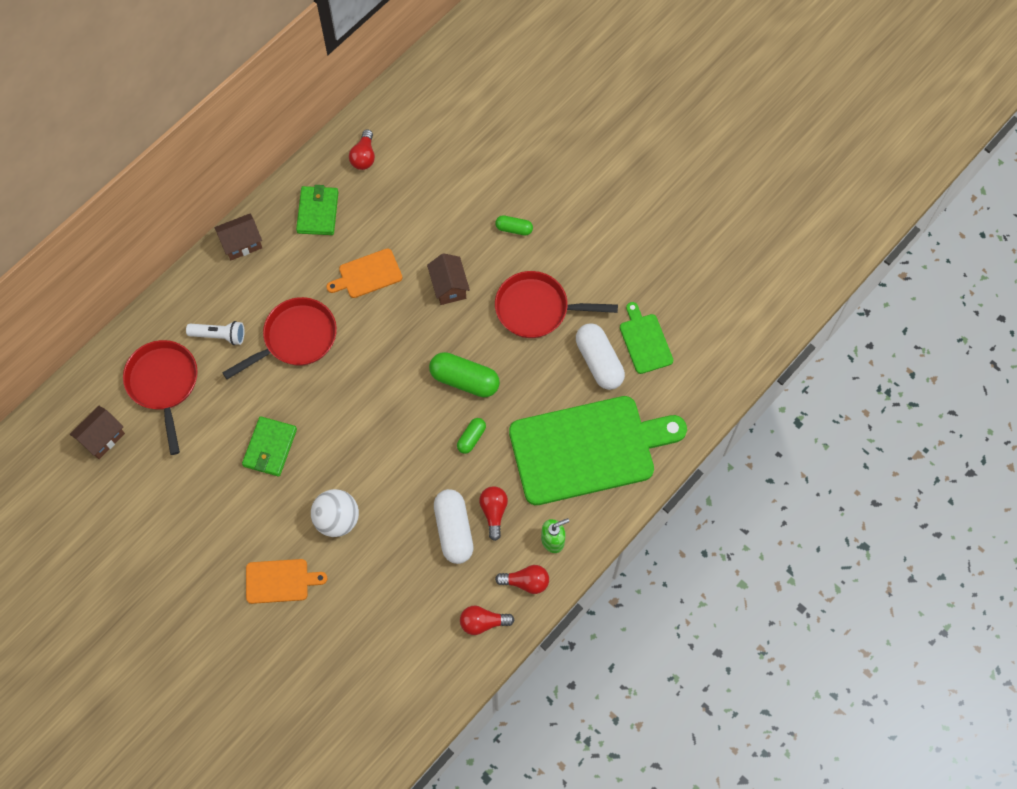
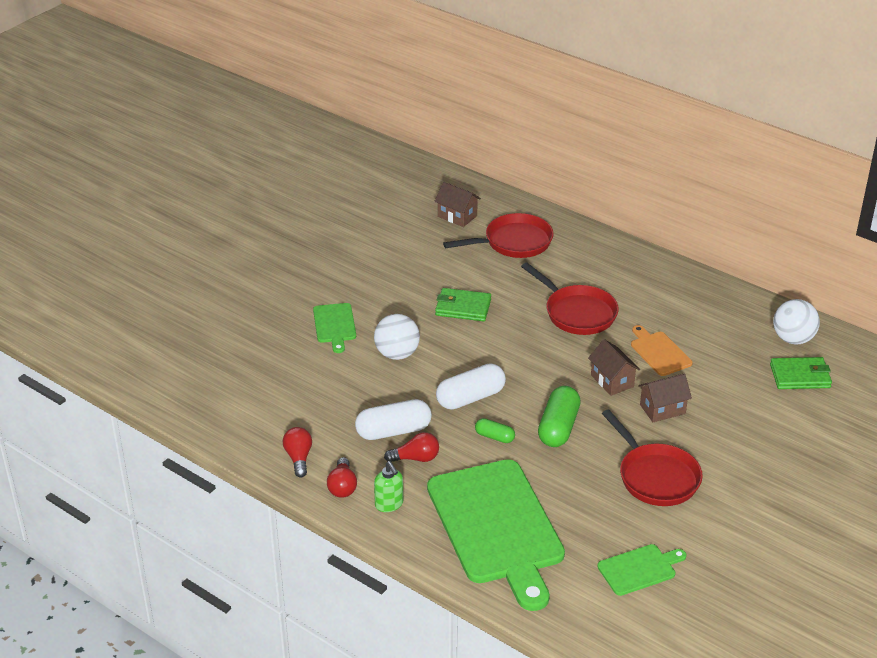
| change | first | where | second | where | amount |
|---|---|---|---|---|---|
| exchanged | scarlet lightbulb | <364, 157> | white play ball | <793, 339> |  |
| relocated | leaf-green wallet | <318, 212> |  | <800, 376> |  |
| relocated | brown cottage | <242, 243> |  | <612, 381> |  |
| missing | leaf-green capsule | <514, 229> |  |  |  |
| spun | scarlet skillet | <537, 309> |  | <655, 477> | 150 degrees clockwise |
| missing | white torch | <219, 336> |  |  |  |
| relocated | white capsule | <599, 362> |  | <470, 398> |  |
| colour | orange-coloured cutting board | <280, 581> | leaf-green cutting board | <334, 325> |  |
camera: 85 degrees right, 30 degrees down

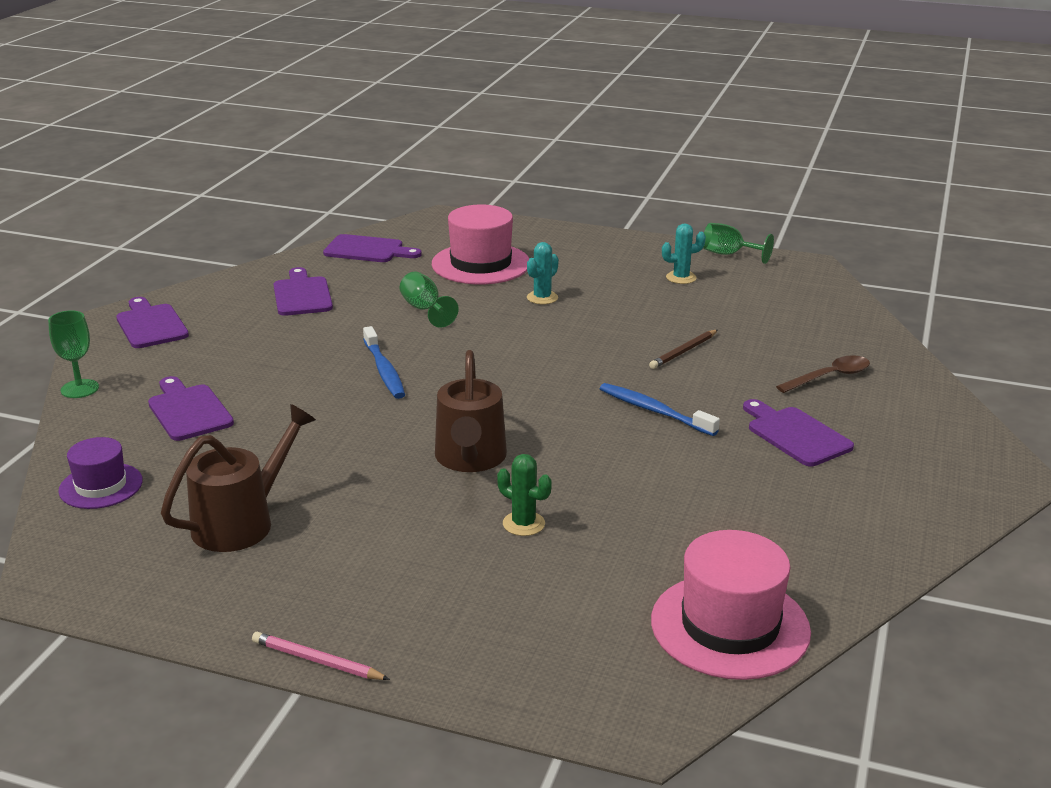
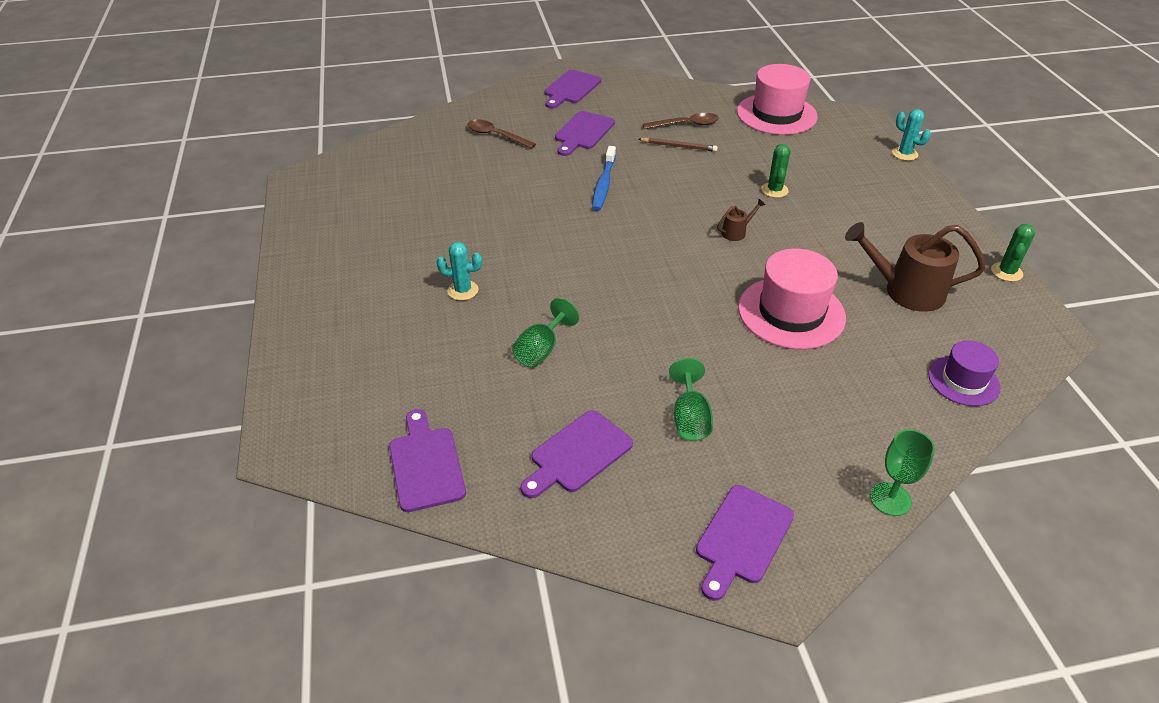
| change | first | where | second | where | amount |
|---|---|---|---|---|---|
| relocated | rosy hat | <481, 264> |  | <791, 313> |  |
| relocated | leaf-green chalice | <729, 254> |  | <690, 418> |  |
| relocated | teal cactus | <681, 278> |  | <904, 154> |  |
| missing | cobalt dental brush | <384, 370> |  |  |  |
| relocated | brown wooden pencil | <683, 351> |  | <678, 146> |  |
| size | brown watering can | <470, 459> |  | <736, 232> | x0.45 |
| relocated | violet cutting board | <188, 411> |  | <571, 89> |  |
| missing | rosy wooden pencil | <317, 661> |  |  |  |
| appeared |  |  | brown tablespoon | <686, 125> |  |
| appeared |  |  | leaf-green cactus | <1006, 272> |  |
camera: 120 degrees left, 15 degrees up

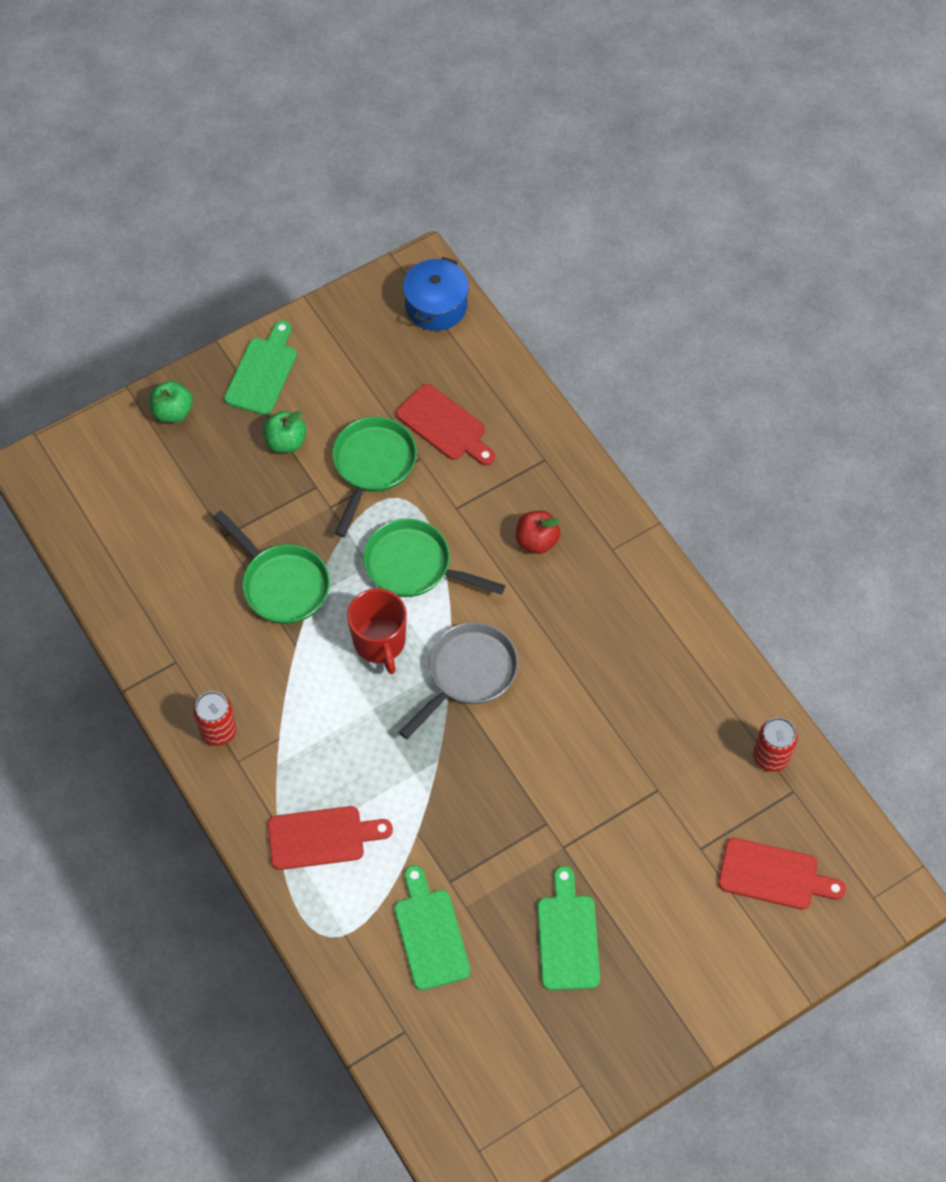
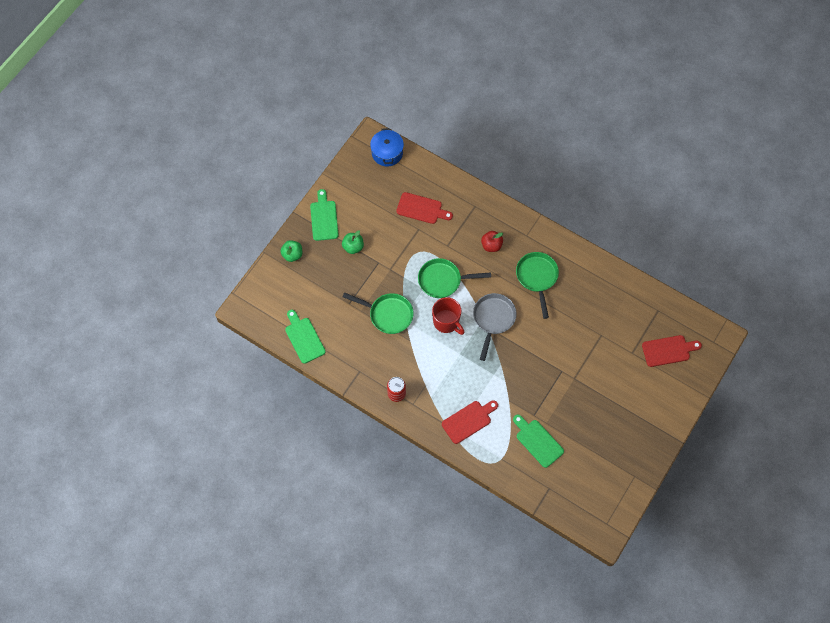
| change | first | where | second | where | amount |
|---|---|---|---|---|---|
| relocated | leaf-green skillet | <372, 466> |  | <537, 277> |  |
| missing | scarlet soda can | <771, 756> |  |  |  |
| relocated | leaf-green cutting board | <568, 936> |  | <304, 338> |  |
camera: 25 degrees left, 5 degrees up

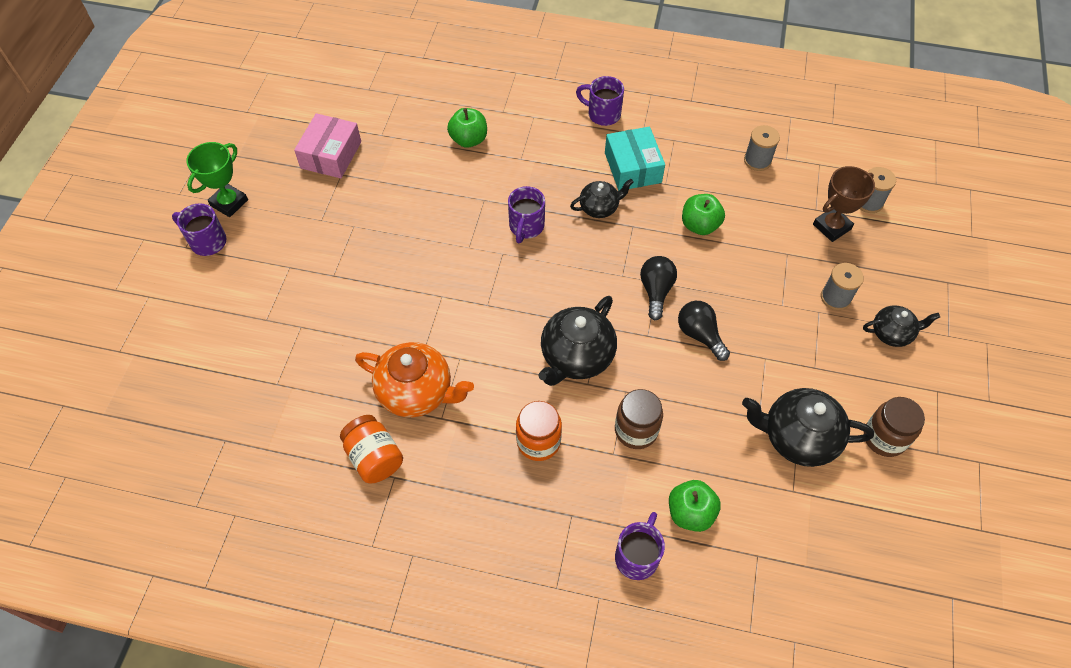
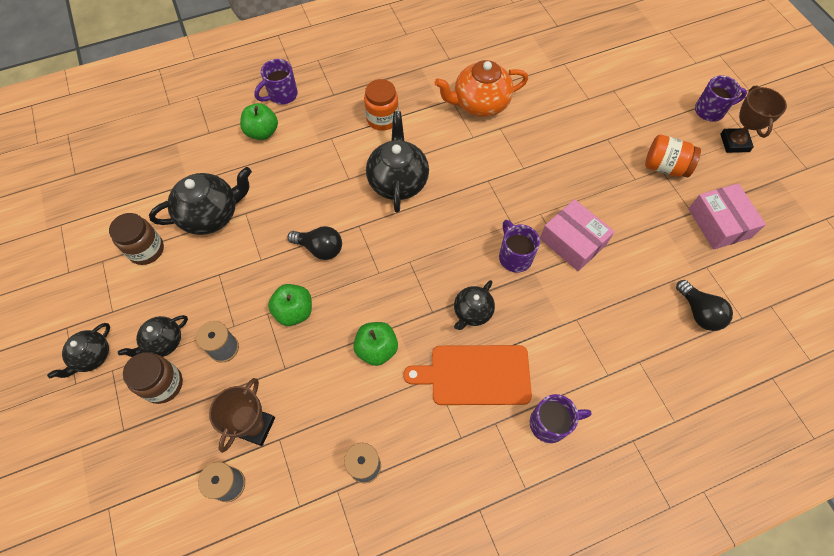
| change | first | where | second | where | amount |
|---|---|---|---|---|---|
| relocated | leaf-green apple fruit | <469, 140> |  | <294, 311> |  |
| exchanged | teal package | <632, 167> | orange-coloured cutting board | <475, 375> |  |
| colour | leaf-green prize cup | <229, 203> | brown prize cup | <734, 143> |  |
| relocated | black lightbulb | <656, 291> |  | <699, 312> |  |
| relocated | brown jar | <636, 430> |  | <163, 384> |  |
| relocated | orange-coloured jar | <374, 457> |  | <665, 167> |  |
| spun | violet mug | <637, 556> |  | <282, 95> | 60 degrees clockwise |
| appeared |  |  | rosy package | <572, 241> |  |
| appeared |  |  | black china teapot | <92, 356> |  |
camera: 145 degrees right, 5 degrees up

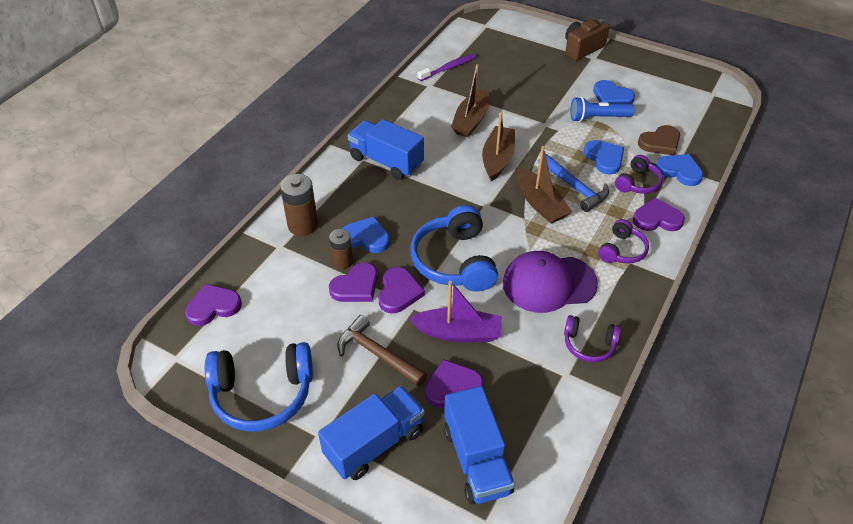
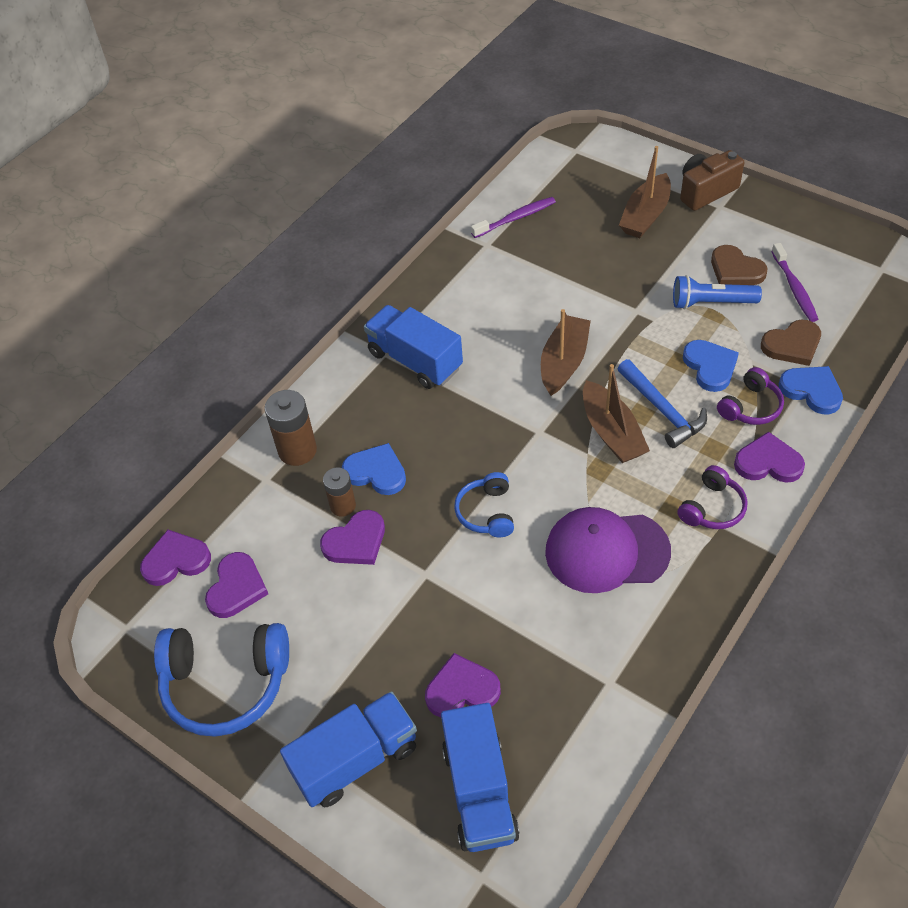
| change | first | where | second | where | amount |
|---|---|---|---|---|---|
| relocated | brown boat | <471, 120> |  | <645, 215> |  |
| colour | cobalt love heart | <611, 97> | brown love heart | <735, 270> |  |
| size | cobalt headset | <454, 261> |  | <486, 512> | x0.55 |
| relocated | violet love heart | <399, 292> |  | <236, 588> |  |
| missing | violet boat | <458, 332> |  |  |  |
| missing | brown carpenter's hammer | <377, 354> |  |  |  |
| missing | violet headset | <589, 345> |  |  |  |
| appeared |  |  | violet dental brush | <794, 288> |  |
camera: 10 degrees right, 5 degrees up

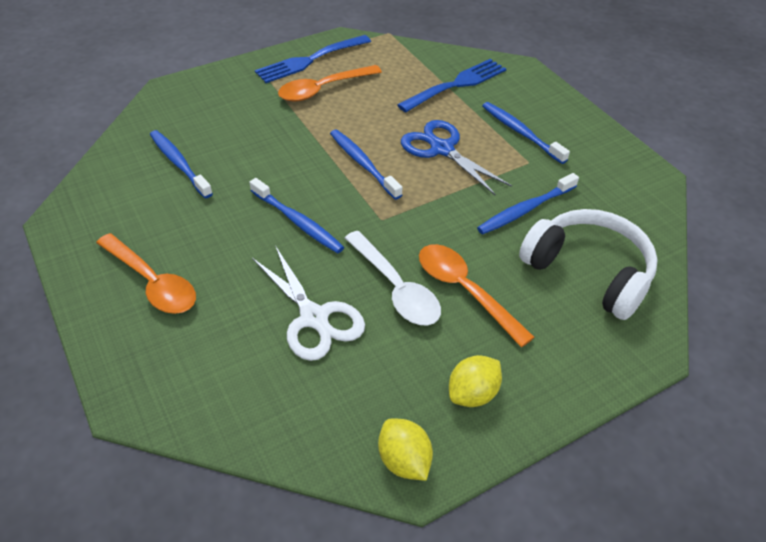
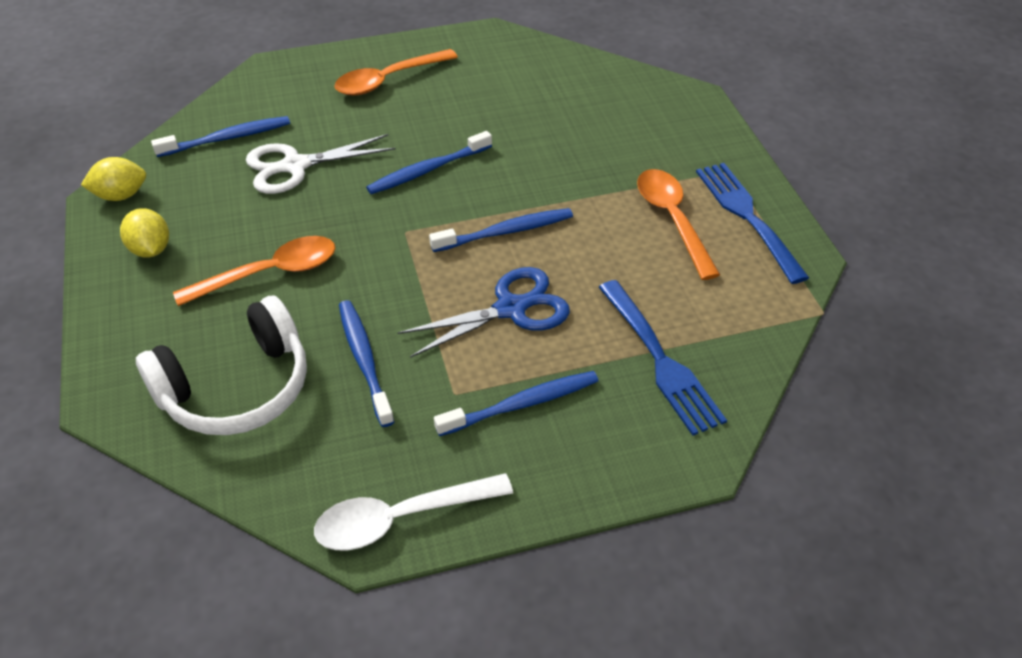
| change | first | where | second | where | amount |
|---|---|---|---|---|---|
| relocated | cobalt dental brush | <179, 164> |  | <227, 138> |  |
| relocated | white tablespoon | <395, 288> |  | <401, 518> |  |
camera: 105 degrees right, 0 degrees up

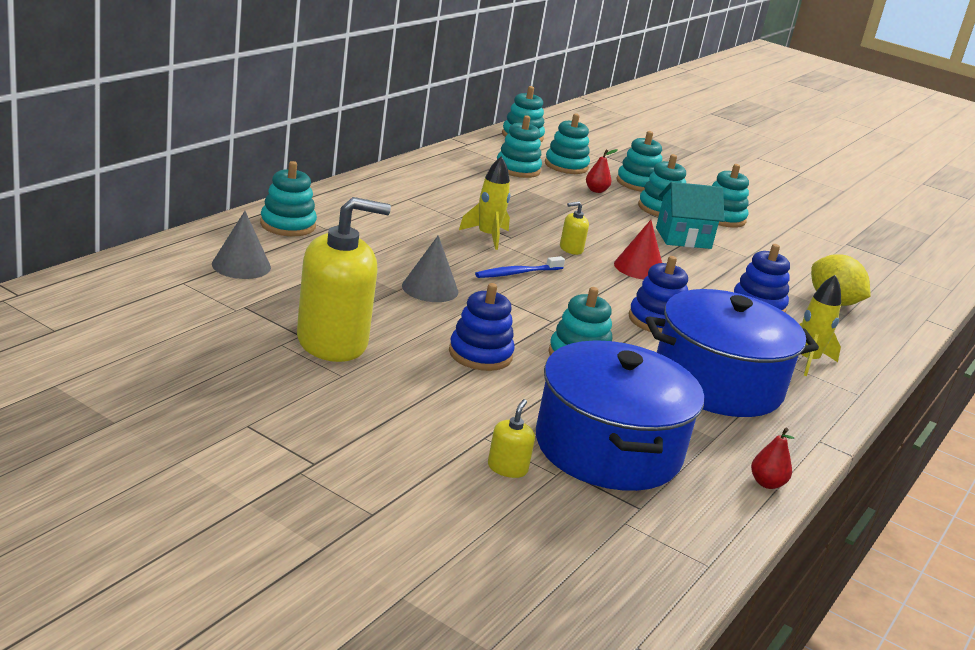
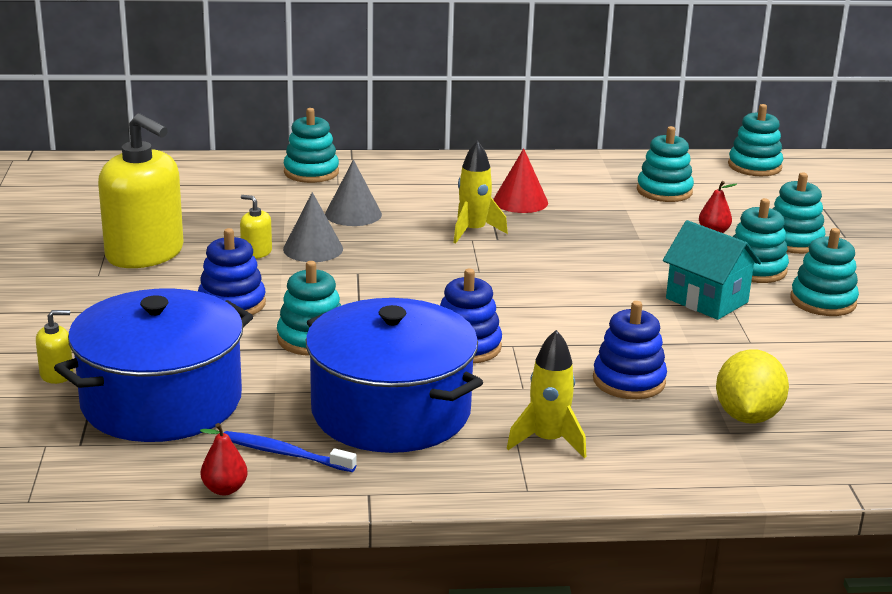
| change | first | where | second | where | amount |
|---|---|---|---|---|---|
| missing | teal stacking rings | <566, 166> |  |  |  |
| relocated | yellow soap pump | <571, 249> |  | <256, 252> |  |
| relocated | ash-grey cone shape | <241, 265> |  | <353, 214> |  |
| relocated | scarlet cone shape | <639, 268> |  | <520, 201> |  |
| relocated | cobalt dental brush | <517, 273> |  | <285, 453> |  |
camera: 55 degrees right, 0 degrees up

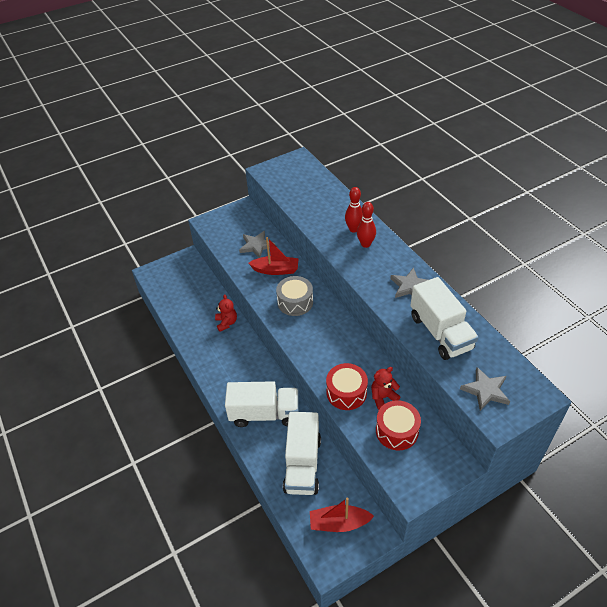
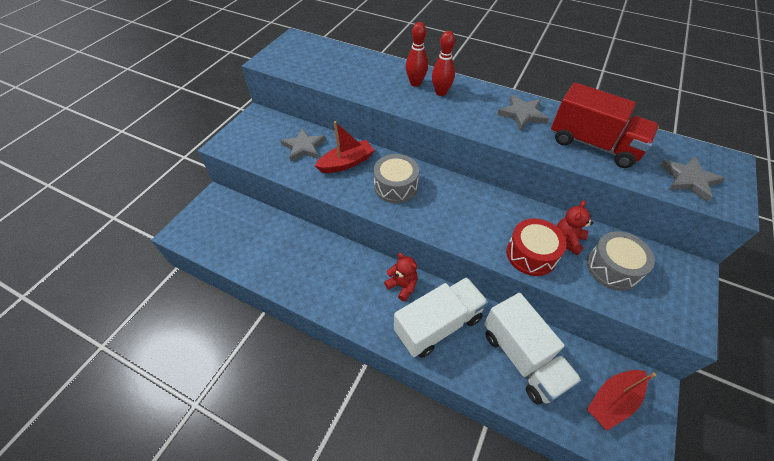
| change | first | where | second | where | amount |
|---|---|---|---|---|---|
| colour | white truck | <440, 332> | scarlet truck | <593, 144> |  |
| relocated | scarlet stuffed bear | <226, 323> |  | <402, 286> |  |
| colour | scarlet drum | <397, 431> | ash-grey drum | <612, 268> |  |
camera: 35 degrees left, 5 degrees up

